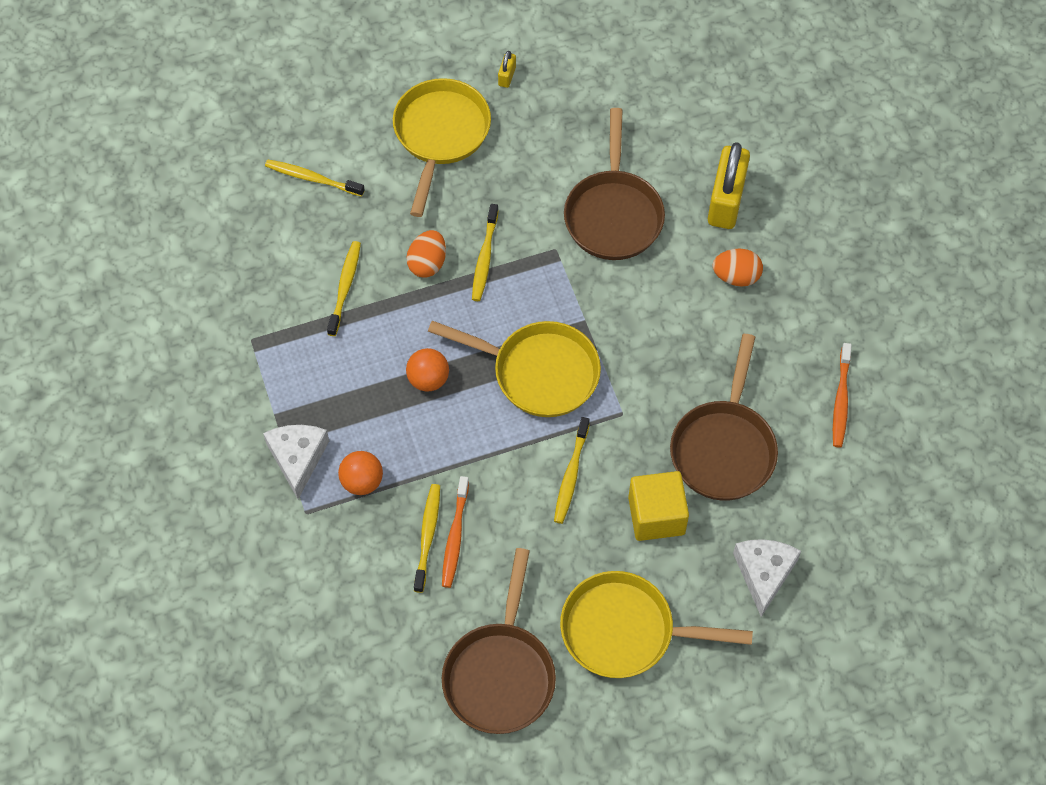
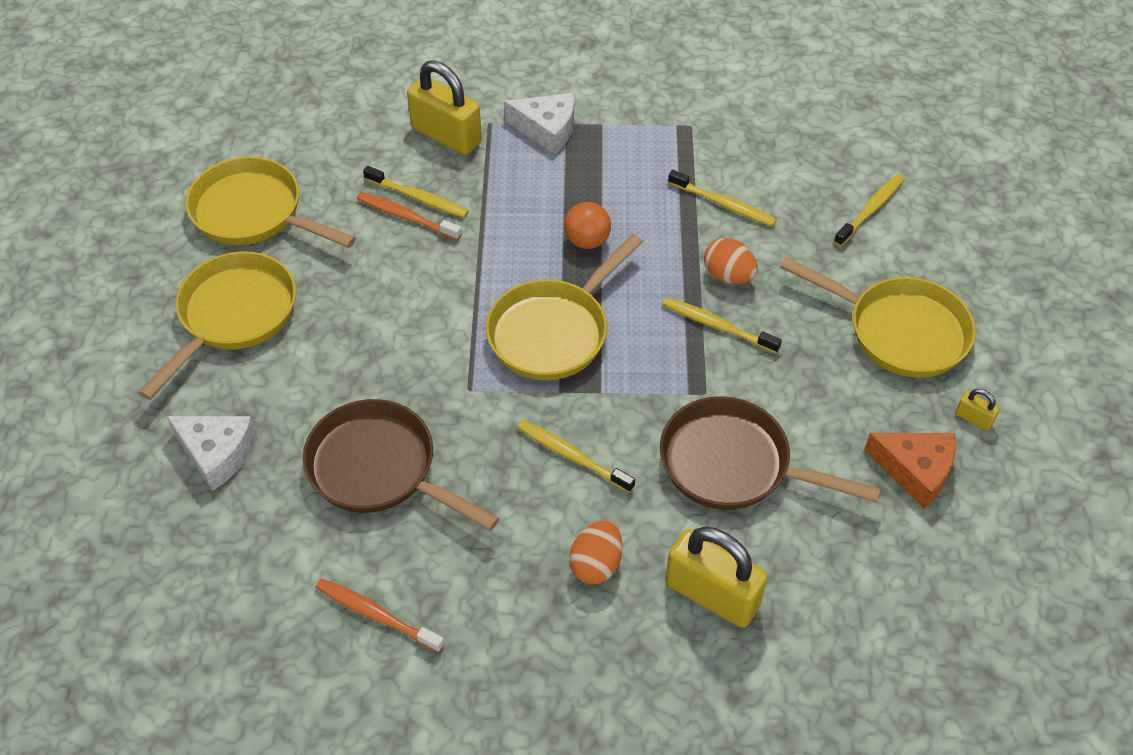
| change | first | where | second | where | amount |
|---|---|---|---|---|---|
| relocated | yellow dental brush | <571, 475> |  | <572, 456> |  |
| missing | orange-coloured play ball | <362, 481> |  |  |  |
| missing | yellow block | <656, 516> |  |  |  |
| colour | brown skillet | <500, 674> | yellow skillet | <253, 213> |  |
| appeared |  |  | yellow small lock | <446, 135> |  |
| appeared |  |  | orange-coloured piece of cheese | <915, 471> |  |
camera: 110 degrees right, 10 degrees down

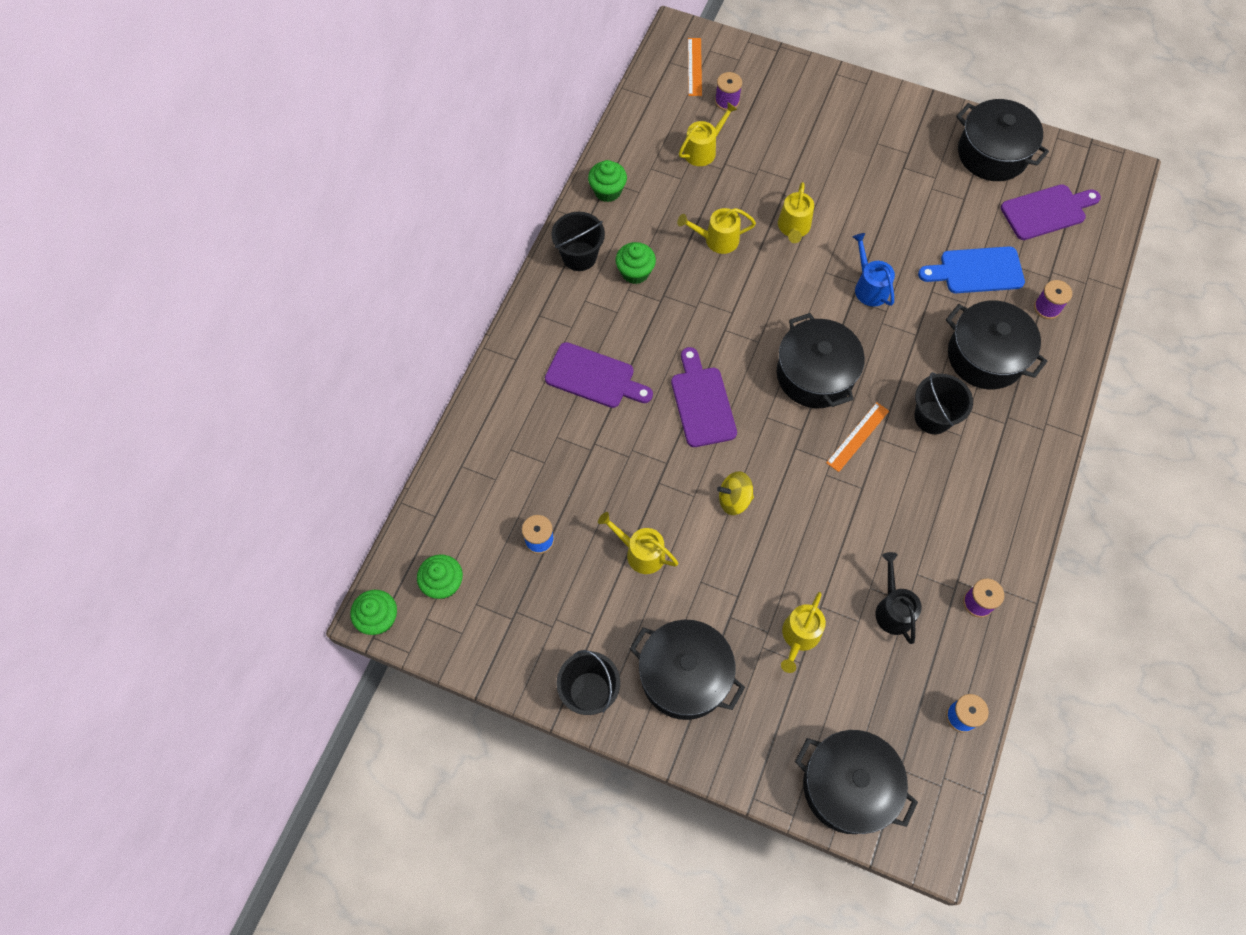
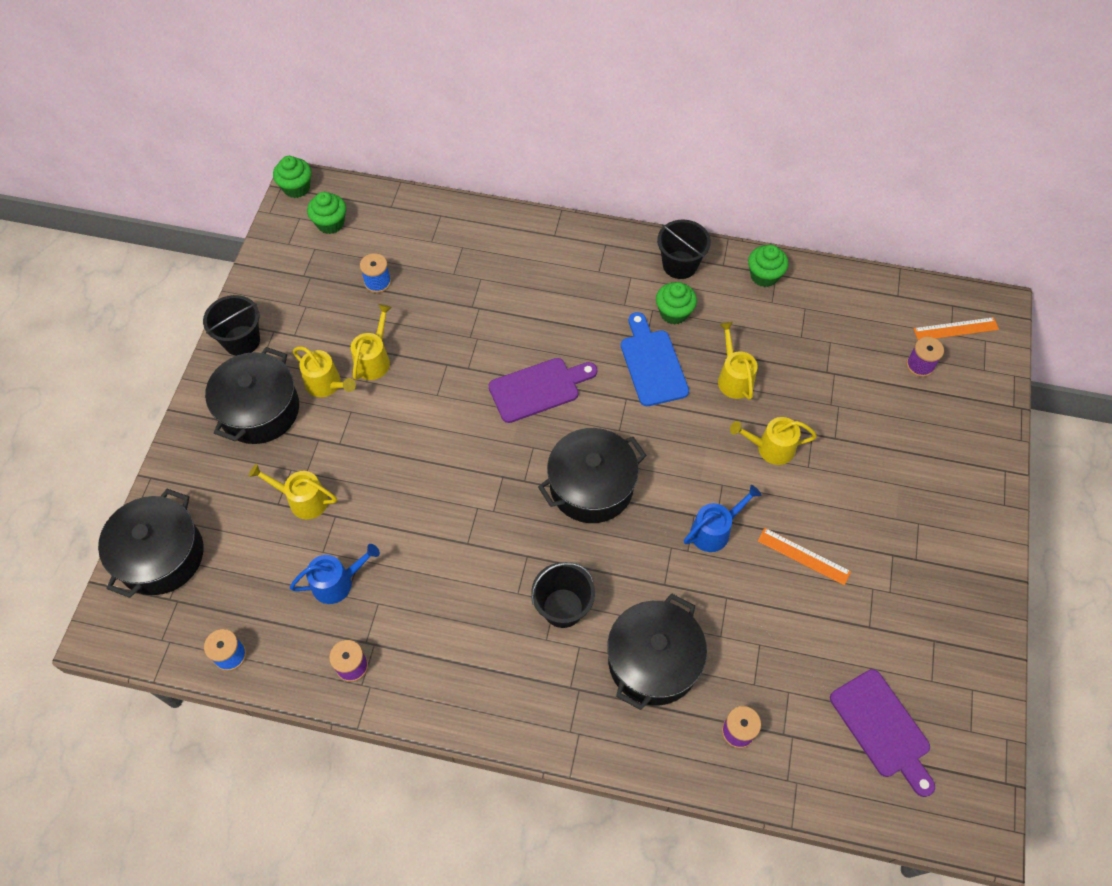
| change | first | where | second | where | amount |
|---|---|---|---|---|---|
| missing | black cooking pot | <992, 154> |  |  |  |
| relocated | yellow watering can | <703, 150> |  | <326, 384> |  |
| relocated | cobalt cutting board | <976, 271> |  | <652, 363> |  |
| missing | violet cutting board | <594, 377> |  |  |  |
| relocated | orange-coloured measuring stick | <857, 436> |  | <803, 556> |  |
| missing | yellow whirligig | <734, 499> |  |  |  |
| colour | black watering can | <893, 610> | cobalt watering can | <337, 582> |  |
camera: 80 degrees right, 5 degrees down

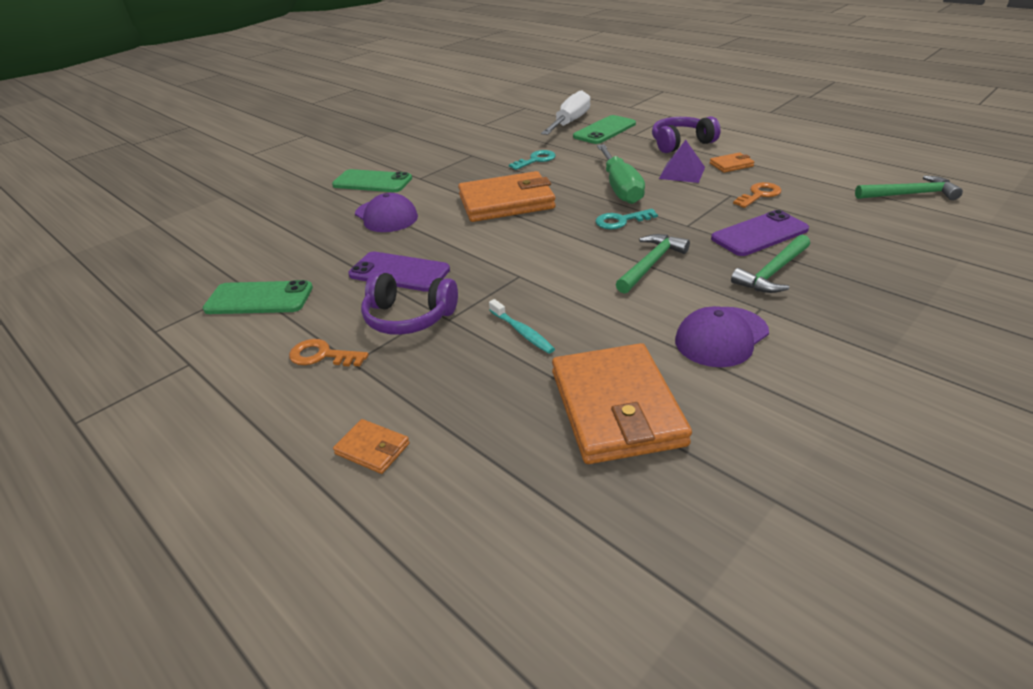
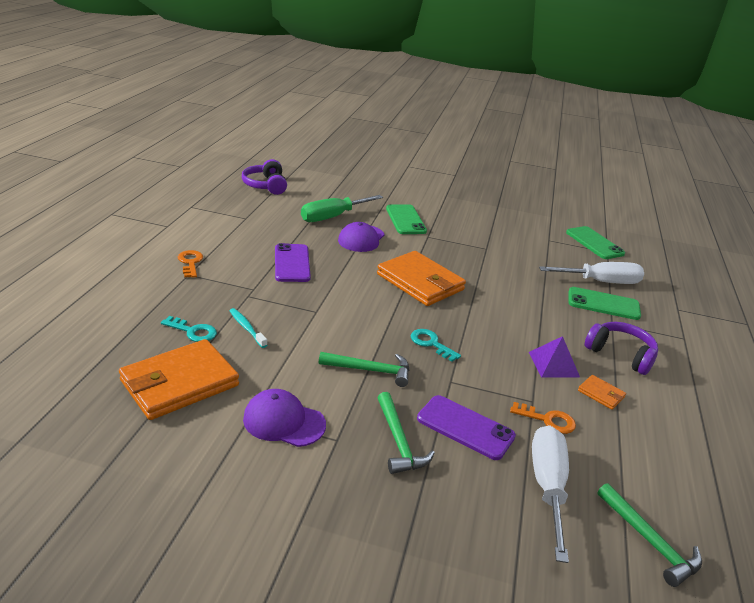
| change | first | where | second | where | amount |
|---|---|---|---|---|---|
| relocated | leaf-green screwdriver | <620, 188> |  | <332, 217> |  |
| relocated | teal door key | <536, 160> |  | <193, 331> |  |
| spun | leaf-green carpenter's hammer | <772, 273> |  | <399, 442> | 120 degrees counterclockwise |
| relocated | violet headset | <409, 317> |  | <266, 185> |  |
| relocated | leaf-green phone | <259, 299> |  | <594, 243> |  |
| spun | teal dental brush | <522, 332> |  | <246, 328> | 120 degrees clockwise |
| missing | orange-coloured wallet | <372, 449> |  |  |  |
| appeared |  |  | white screwdriver | <548, 486> |  |
camera: 55 degrees right, 5 degrees down

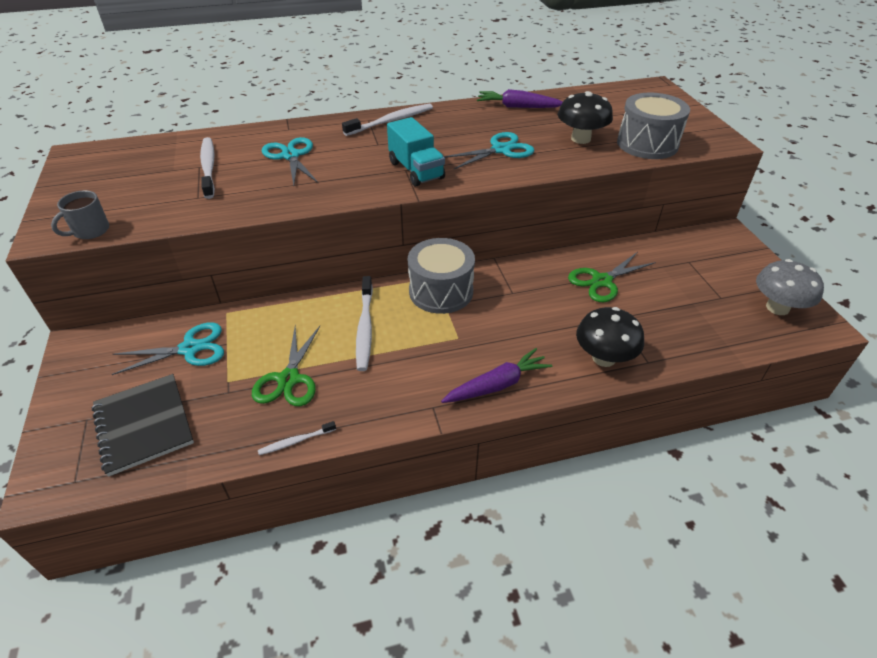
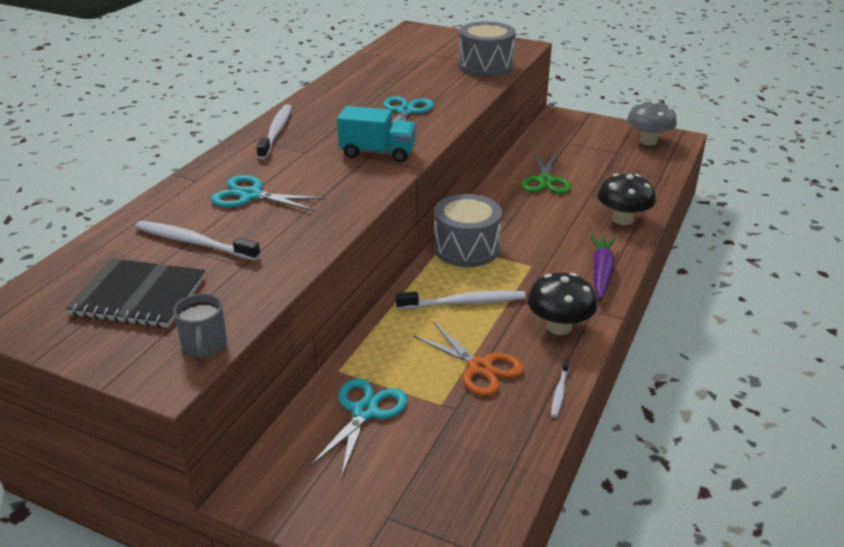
| change | first | where | second | where | amount |
|---|---|---|---|---|---|
| missing | violet carrot | <518, 107> |  |  |  |
| relocated | black toadstool | <580, 139> |  | <559, 327> |  |
| spun | white dental brush | <365, 328> |  | <464, 302> | 45 degrees counterclockwise |
| colour | leaf-green pair of scissors | <288, 379> | orange-coloured pair of scissors | <480, 367> |  |
| relocated | black notebook | <143, 425> |  | <139, 296> |  |
camera: 50 degrees left, 10 degrees down

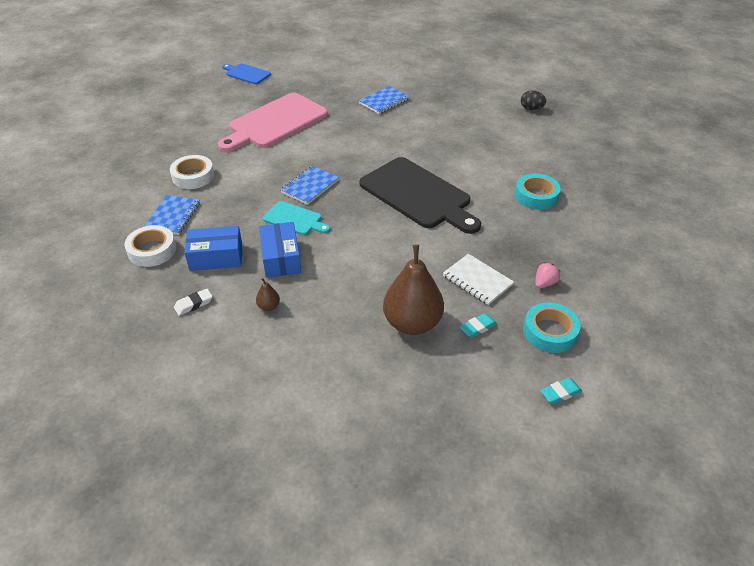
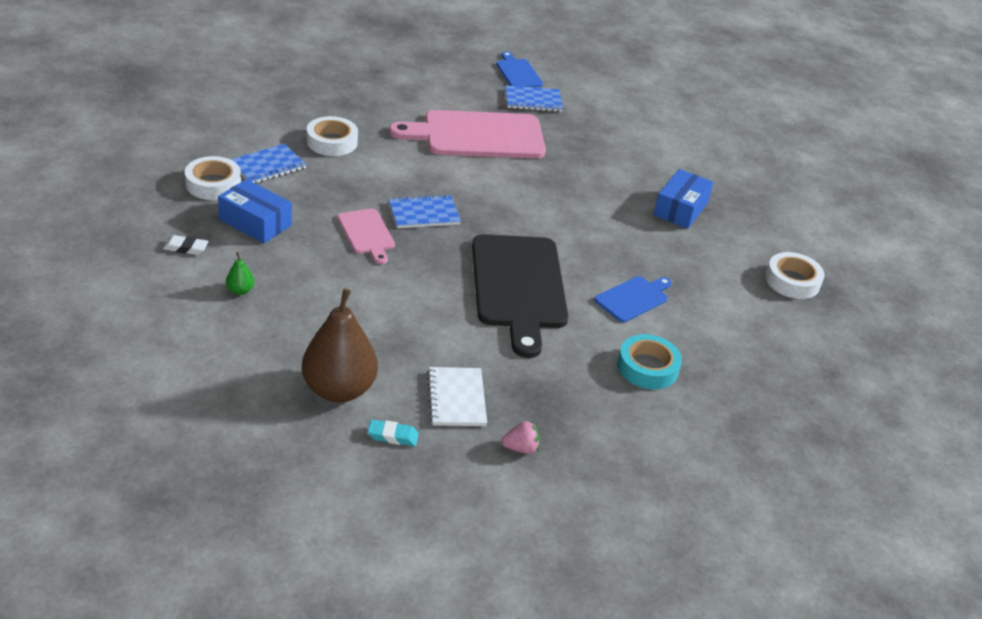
| change | first | where | second | where | amount |
|---|---|---|---|---|---|
| relocated | cobalt notebook | <384, 101> |  | <533, 100> |  |
| exchanged | black toy egg | <531, 108> | white roll of tape | <792, 281> |  |
| colour | teal cutting board | <294, 219> | rosy cutting board | <367, 234> |  |
| relocated | cobalt package | <281, 258> |  | <680, 209> |  |
| colour | brown toy pear | <269, 306> | leaf-green toy pear | <240, 290> |  |
| missing | teal roll of tape | <550, 332> |  |  |  |
| missing | teal pencil eraser | <560, 393> |  |  |  |
| appeared |  |  | cobalt cutting board | <633, 298> |  |
camera: 35 degrees right, 5 degrees down

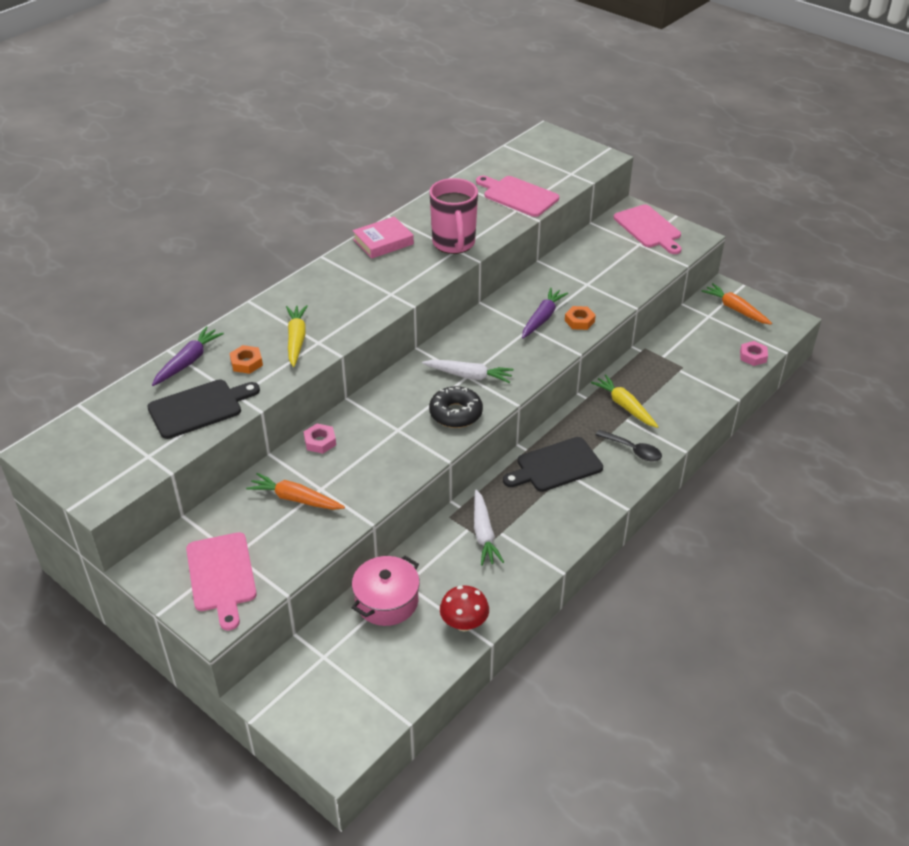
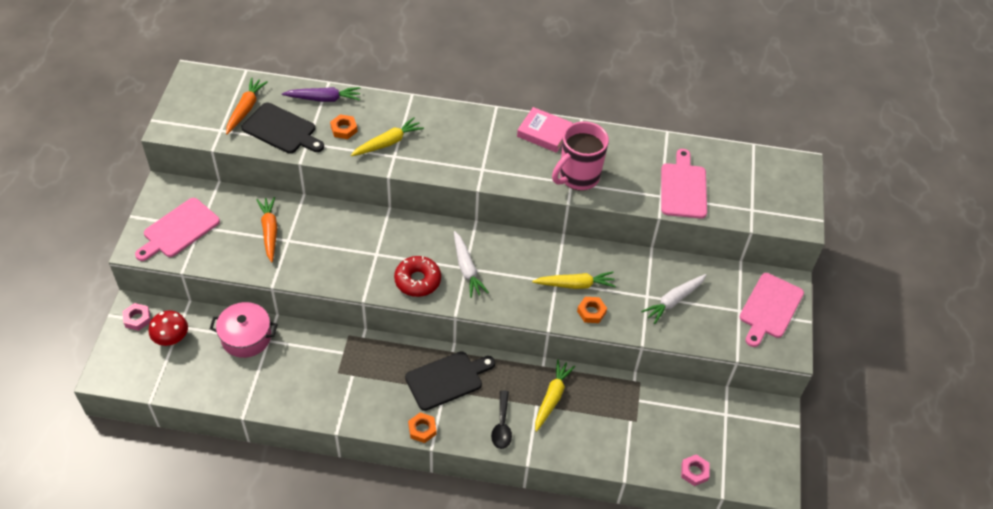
| change | first | where | second | where | amount |
|---|---|---|---|---|---|
| relocated | orange-coloured carrot | <735, 309> |  | <245, 109> |  |
| colour | violet carrot | <542, 318> | yellow carrot | <575, 285> |  |
| colour | black doughnut | <455, 413> | scarlet doughnut | <417, 280> |  |
| relocated | rosy hexagon nut | <320, 441> |  | <137, 319> |  |
| spun | black cutting board | <556, 466> |  | <447, 379> | 120 degrees clockwise |
| relocated | white carrot | <483, 534> |  | <673, 301> |  |
| relocated | scarlet toadstool | <464, 623> |  | <171, 339> |  |
| appeared |  |  | orange-coloured hexagon nut | <422, 429> |  |
camera: 55 degrees right, 10 degrees up

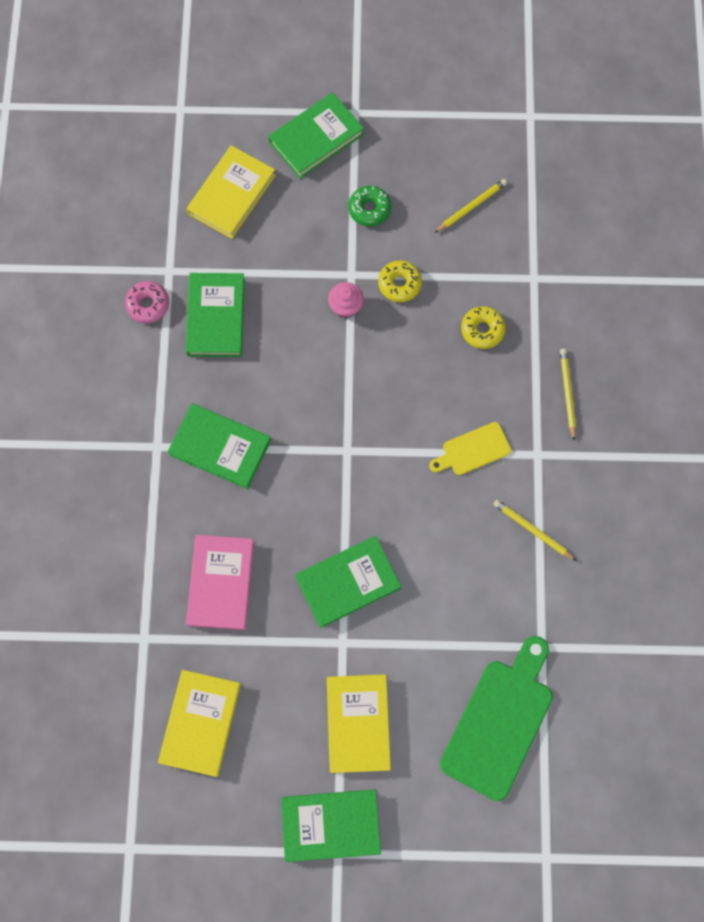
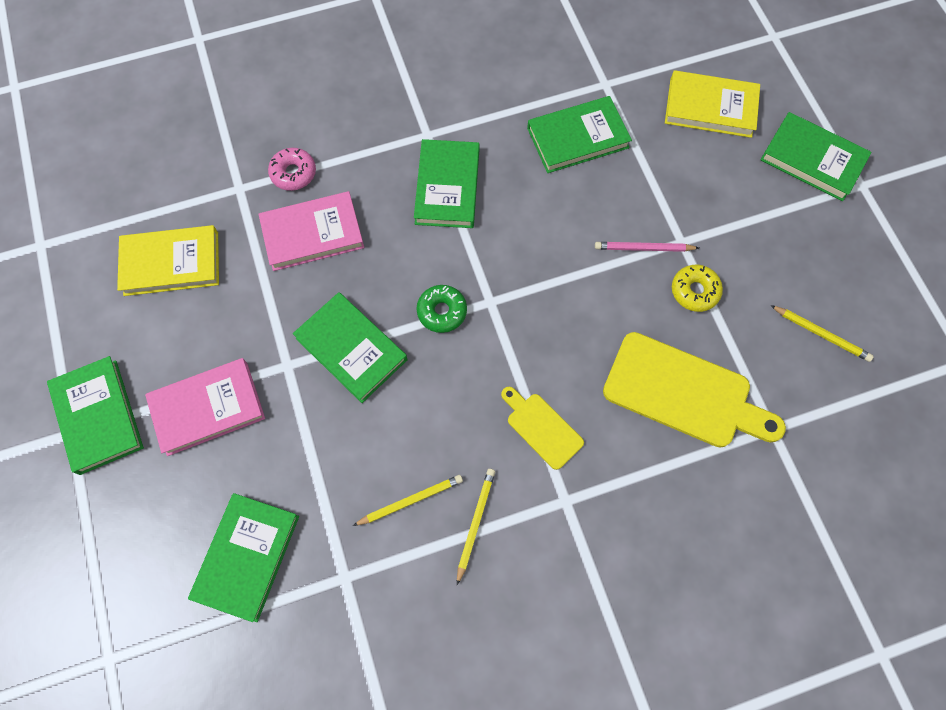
| change | first | where | second | where | amount |
|---|---|---|---|---|---|
| relocated | leaf-green doughnut | <369, 209> |  | <442, 311> |  |
| relocated | rosy doughnut | <148, 305> |  | <293, 173> |  |
| exchanged | rosy muffin | <346, 307> | rosy wooden pencil | <644, 248> |  |
| exchanged | yellow doughnut | <482, 330> | yellow cutting board | <684, 393> |  |
| relocated | yellow wooden pencil | <567, 393> |  | <410, 500> |  |
| exchanged | leaf-green cutting board | <499, 722> | leaf-green hardcover | <247, 557> |  |
| colour | yellow hardcover | <358, 723> | rosy hardcover | <208, 408> |  |
camera: 70 degrees right, 5 degrees down

